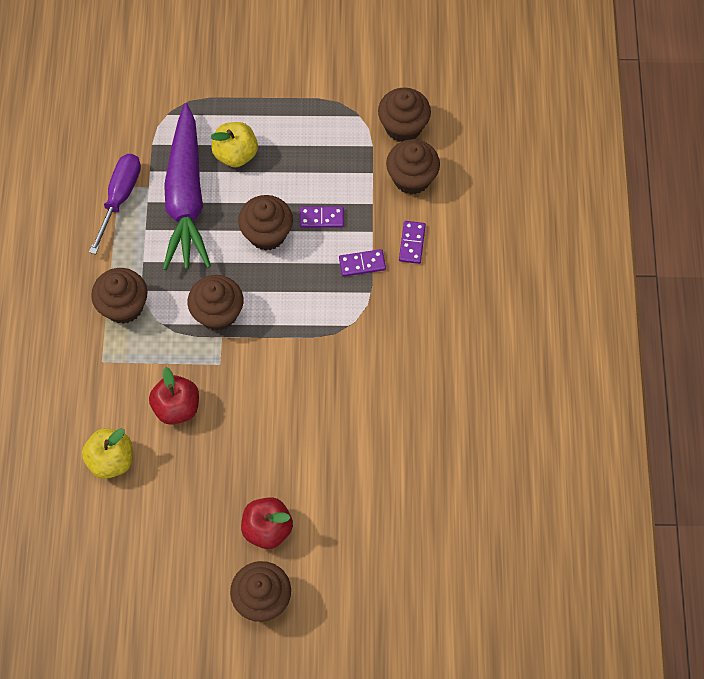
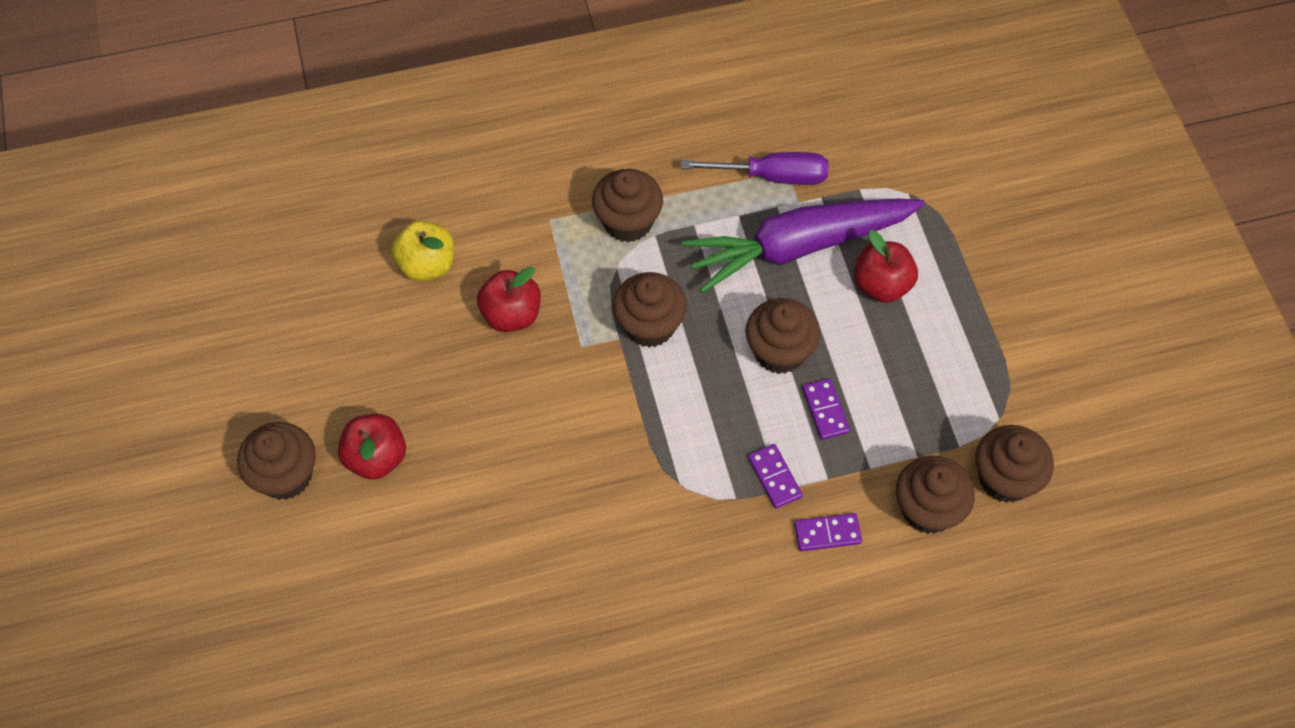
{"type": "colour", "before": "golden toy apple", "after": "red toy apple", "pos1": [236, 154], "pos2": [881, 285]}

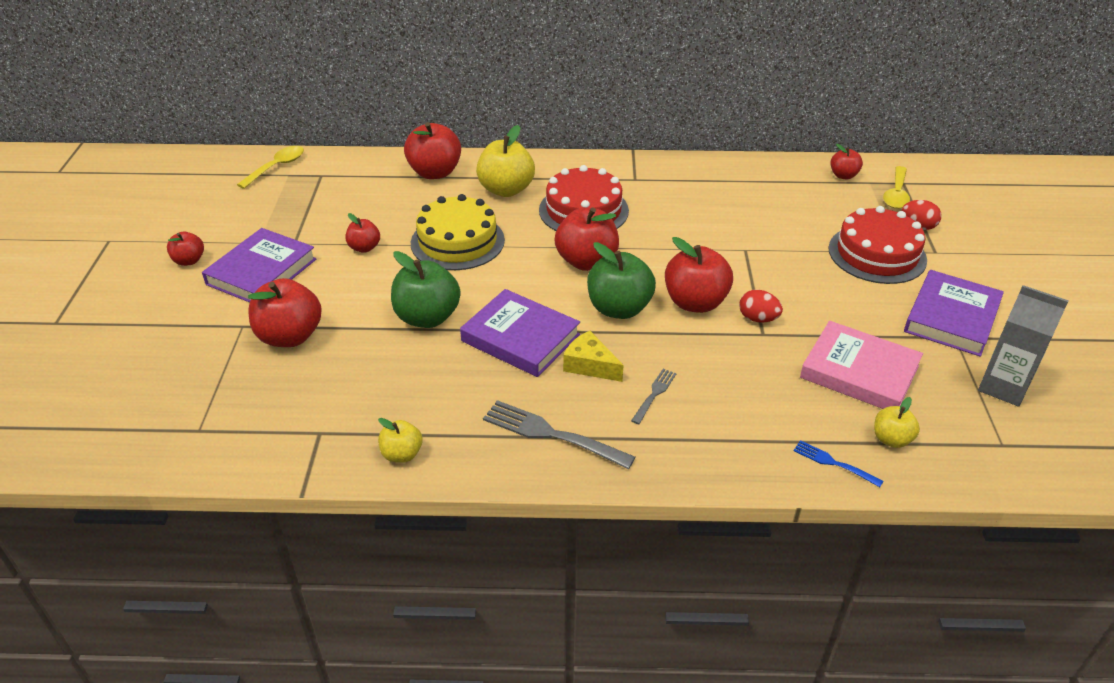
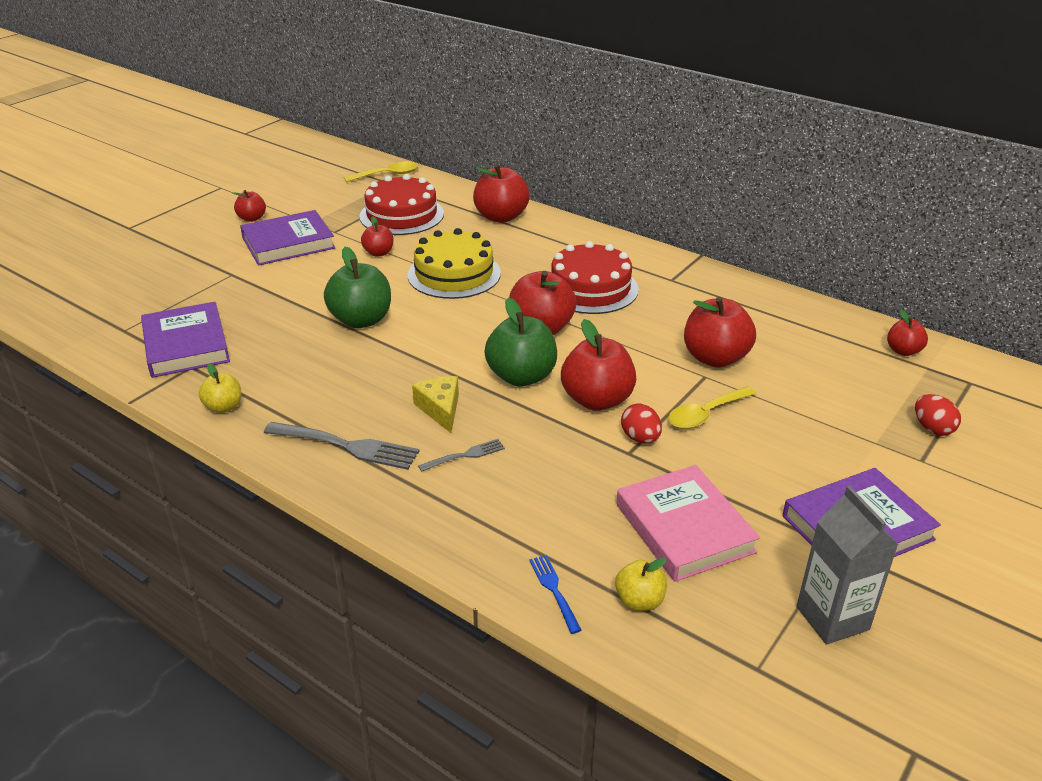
{"type": "relocated", "before": "purple hardcover", "pos1": [520, 338], "pos2": [186, 345]}
{"type": "spun", "before": "ash-grey dinner fork", "pos1": [553, 434], "pos2": [345, 446], "turn": 135}
{"type": "relocated", "before": "red gateau", "pos1": [877, 254], "pos2": [401, 215]}
{"type": "relocated", "before": "golden teaspoon", "pos1": [896, 194], "pos2": [705, 414]}
{"type": "relocated", "before": "red toy apple", "pos1": [290, 336], "pos2": [715, 358]}
{"type": "missing", "before": "golden toy apple", "pos1": [506, 190]}

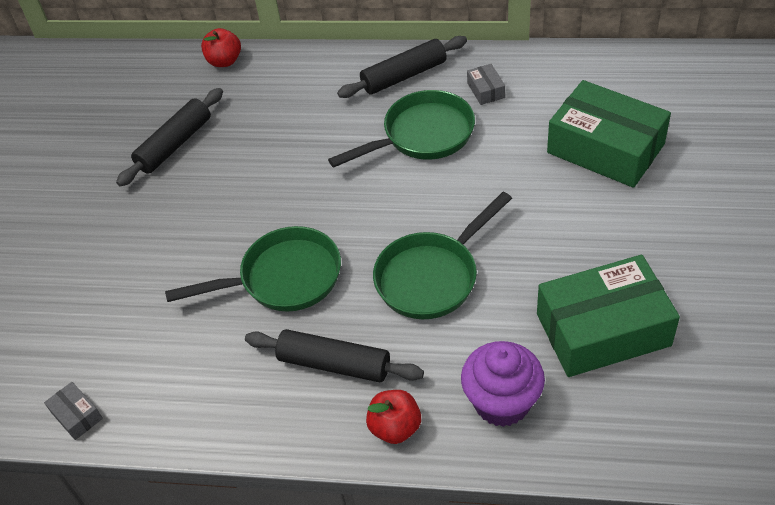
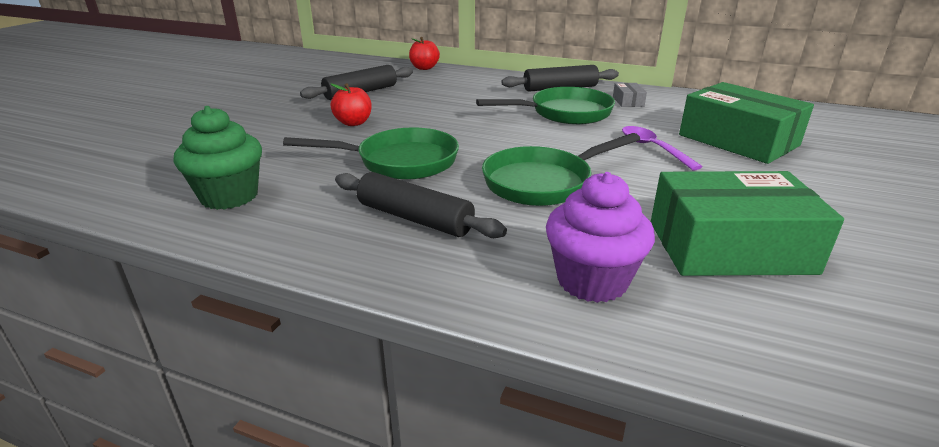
{"type": "appeared", "after": "leaf-green muffin", "pos2": [229, 196]}
{"type": "relocated", "before": "red toy apple", "pos1": [395, 427], "pos2": [353, 123]}
{"type": "appeared", "after": "purple teaspoon", "pos2": [653, 148]}
{"type": "missing", "before": "ash-grey package", "pos1": [77, 415]}

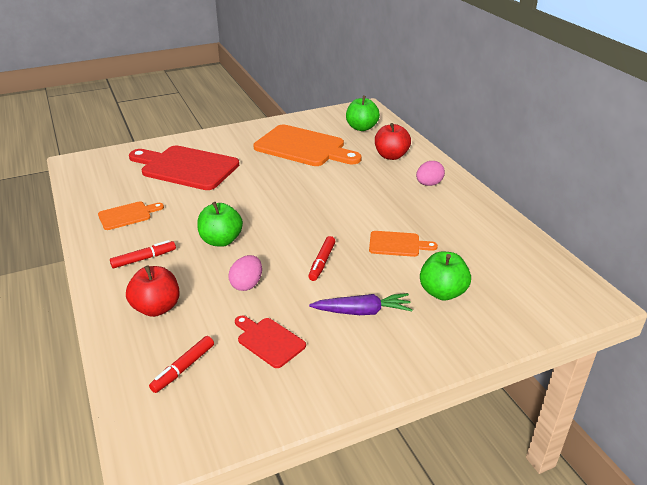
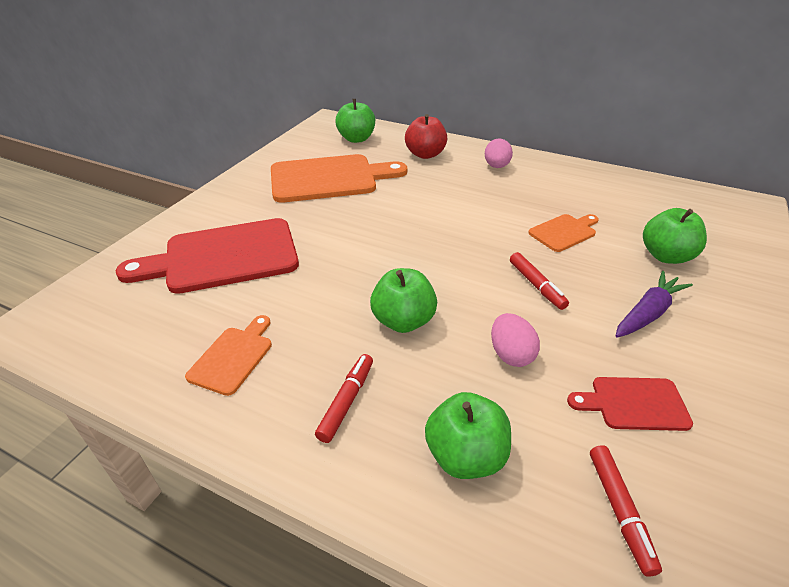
{"type": "colour", "before": "red toy apple", "after": "leaf-green toy apple", "pos1": [156, 308], "pos2": [465, 456]}

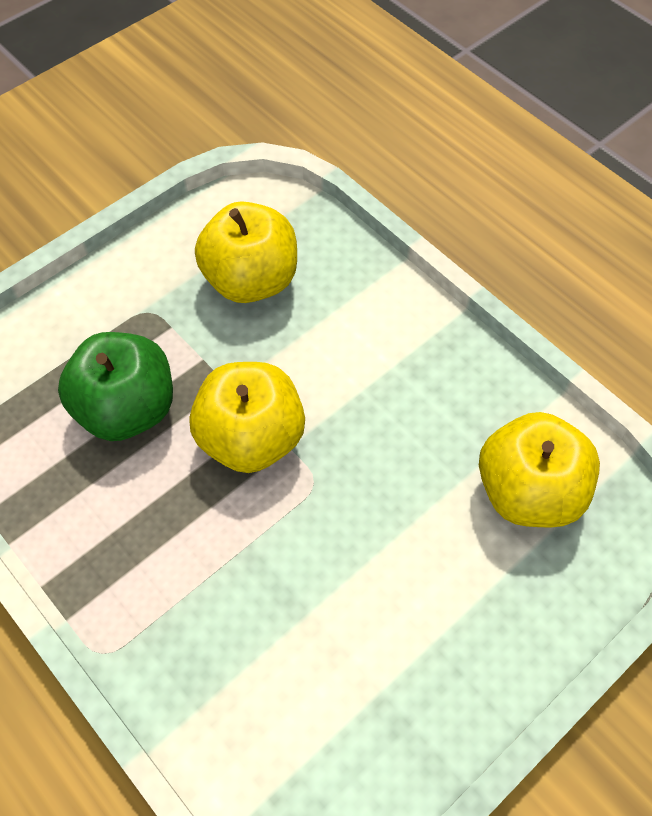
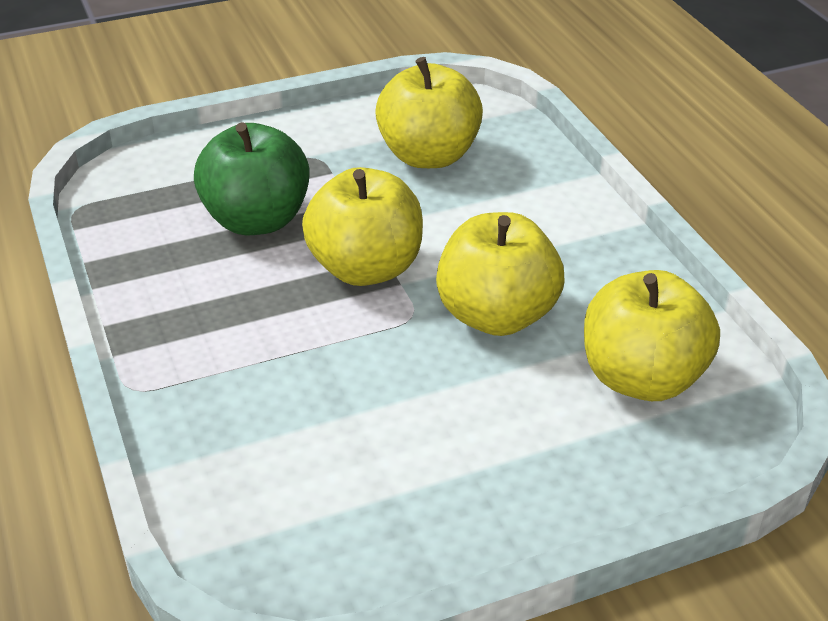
{"type": "appeared", "after": "golden toy apple", "pos2": [496, 315]}

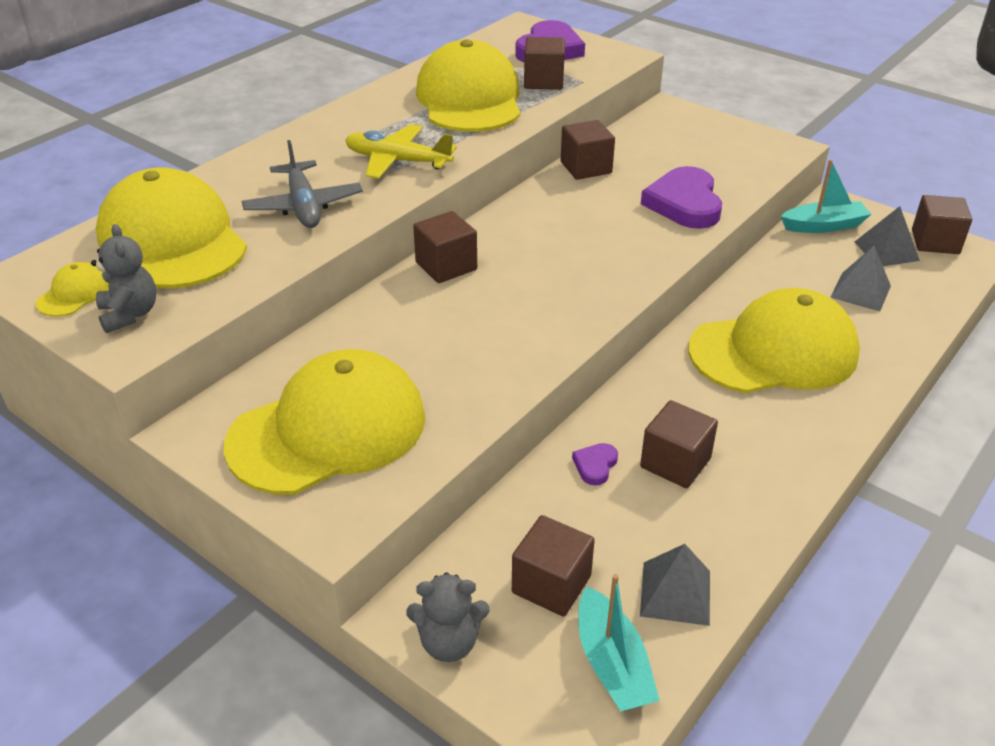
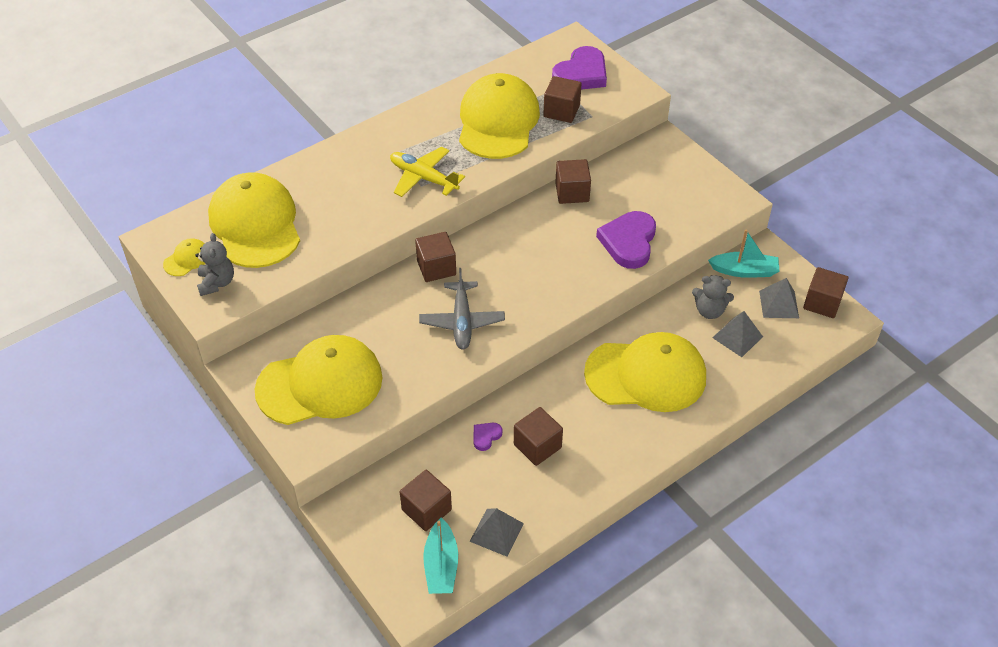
{"type": "relocated", "before": "ash-grey plane", "pos1": [303, 206], "pos2": [462, 321]}
{"type": "relocated", "before": "ash-grey stuffed bear", "pos1": [449, 642], "pos2": [709, 311]}

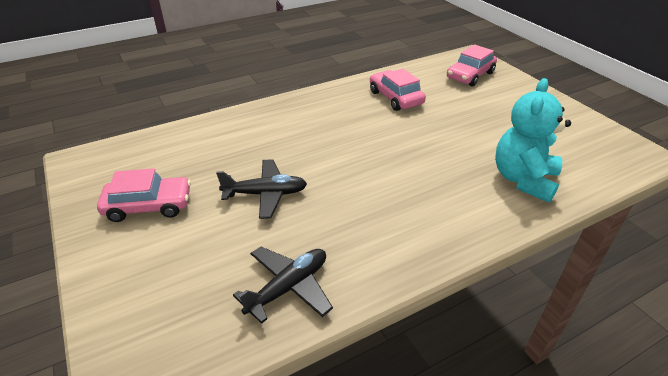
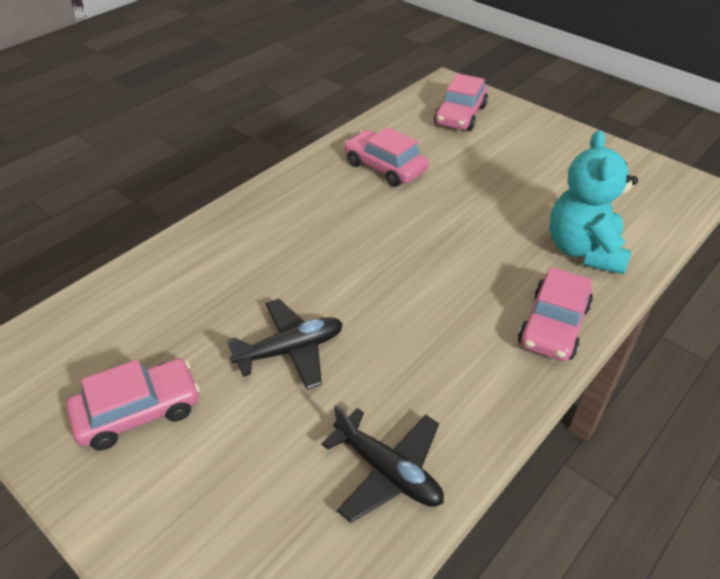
{"type": "spun", "before": "black plane", "pos1": [288, 287], "pos2": [387, 471], "turn": 105}
{"type": "appeared", "after": "pink automobile", "pos2": [553, 325]}

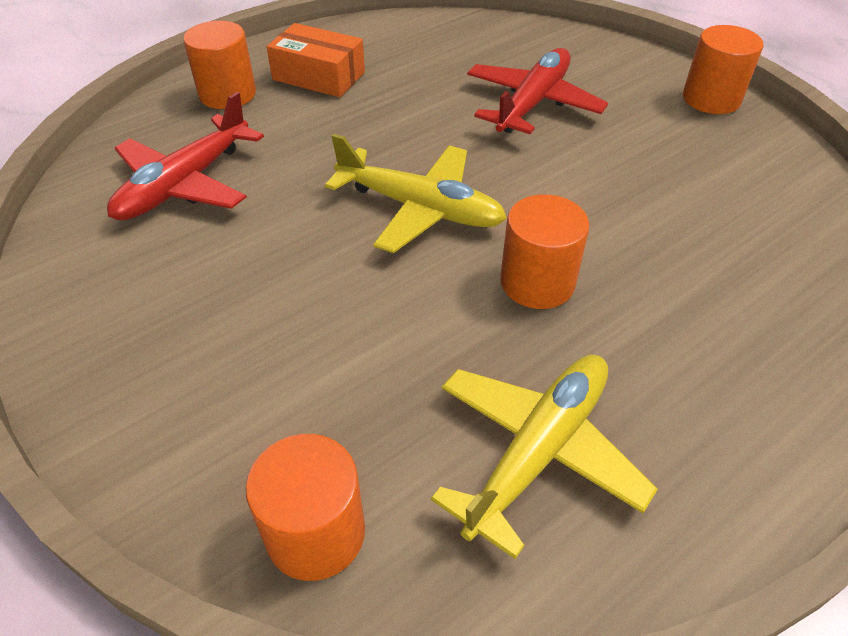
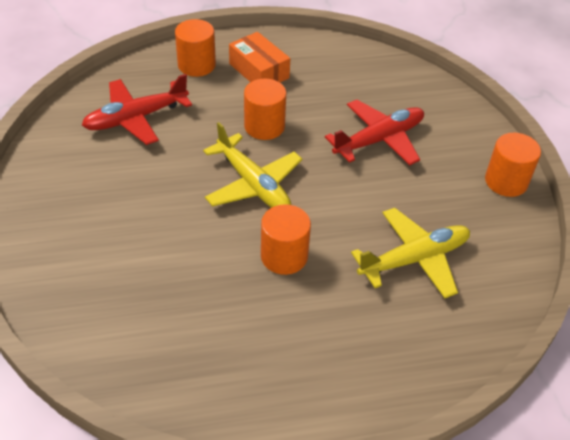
{"type": "relocated", "before": "bright orange solid cylinder", "pos1": [315, 533], "pos2": [264, 126]}
{"type": "relocated", "before": "golden plane", "pos1": [538, 451], "pos2": [414, 259]}

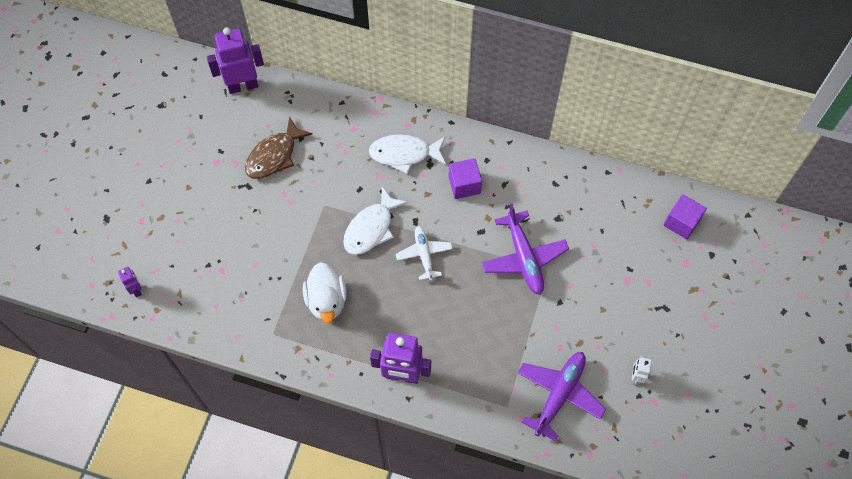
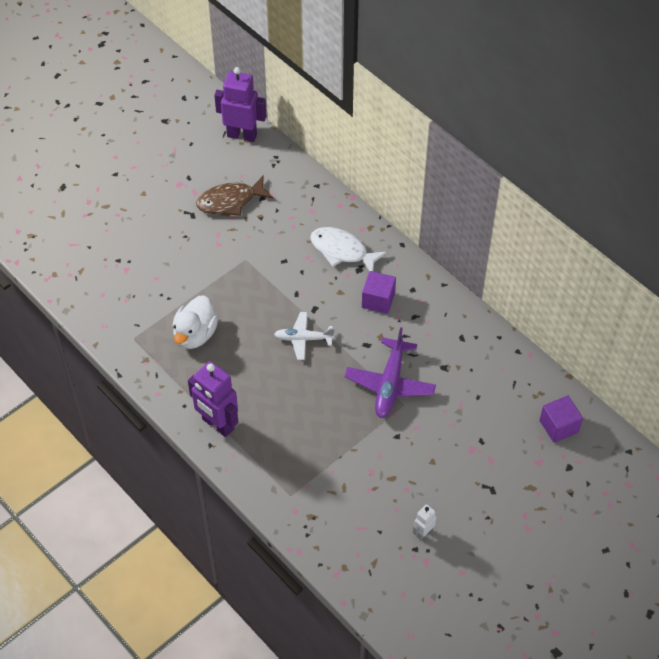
{"type": "spun", "before": "pure white plane", "pos1": [424, 254], "pos2": [303, 339], "turn": -105}
{"type": "missing", "before": "purple robot", "pos1": [136, 289]}
{"type": "missing", "before": "pure white toy fish", "pos1": [371, 228]}
{"type": "missing", "before": "purple plane", "pos1": [559, 394]}

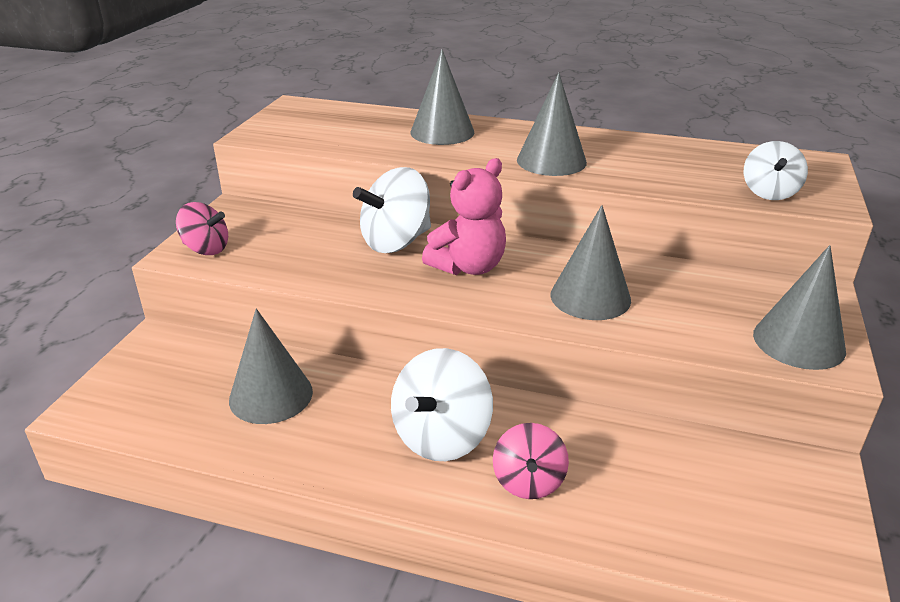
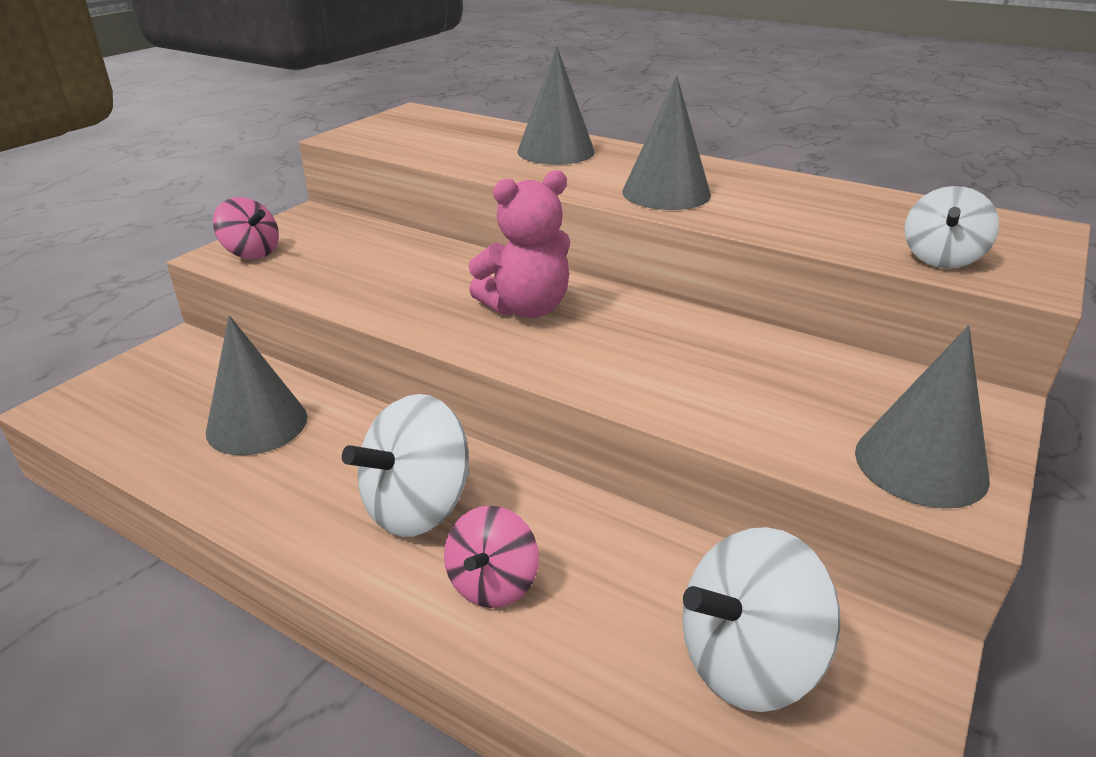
{"type": "relocated", "before": "pure white toy top", "pos1": [396, 242], "pos2": [747, 661]}
{"type": "missing", "before": "ash-grey solid cone", "pos1": [590, 297]}

